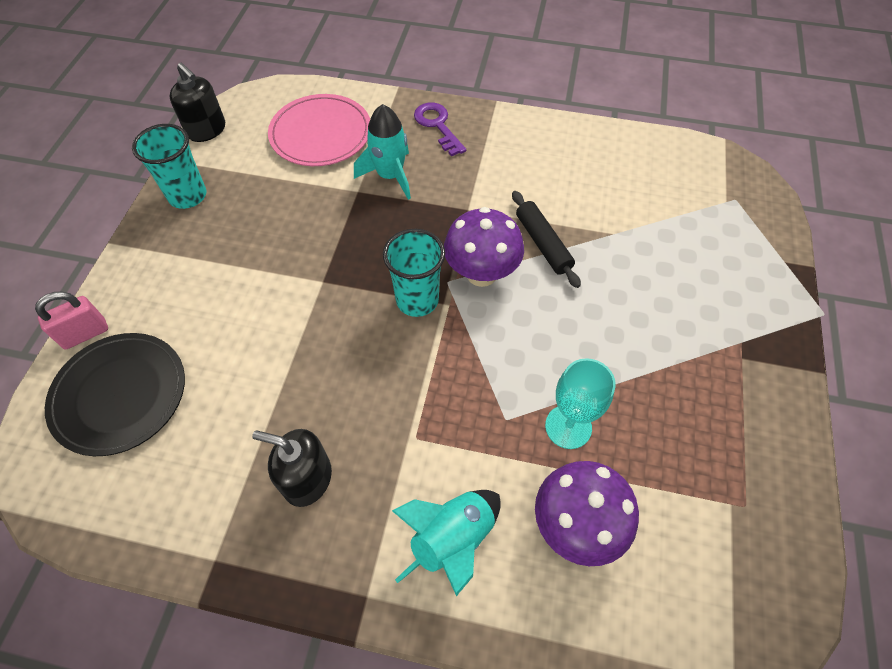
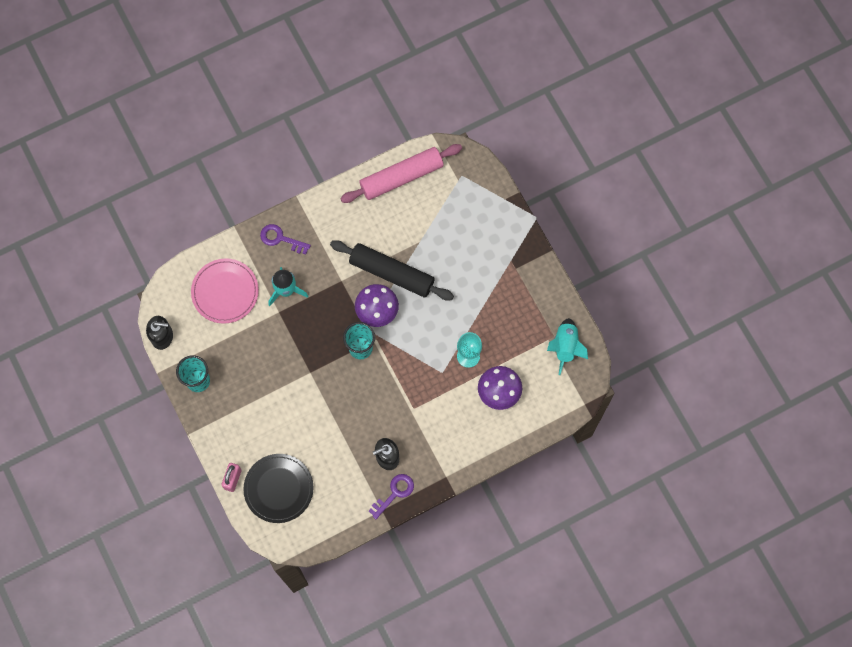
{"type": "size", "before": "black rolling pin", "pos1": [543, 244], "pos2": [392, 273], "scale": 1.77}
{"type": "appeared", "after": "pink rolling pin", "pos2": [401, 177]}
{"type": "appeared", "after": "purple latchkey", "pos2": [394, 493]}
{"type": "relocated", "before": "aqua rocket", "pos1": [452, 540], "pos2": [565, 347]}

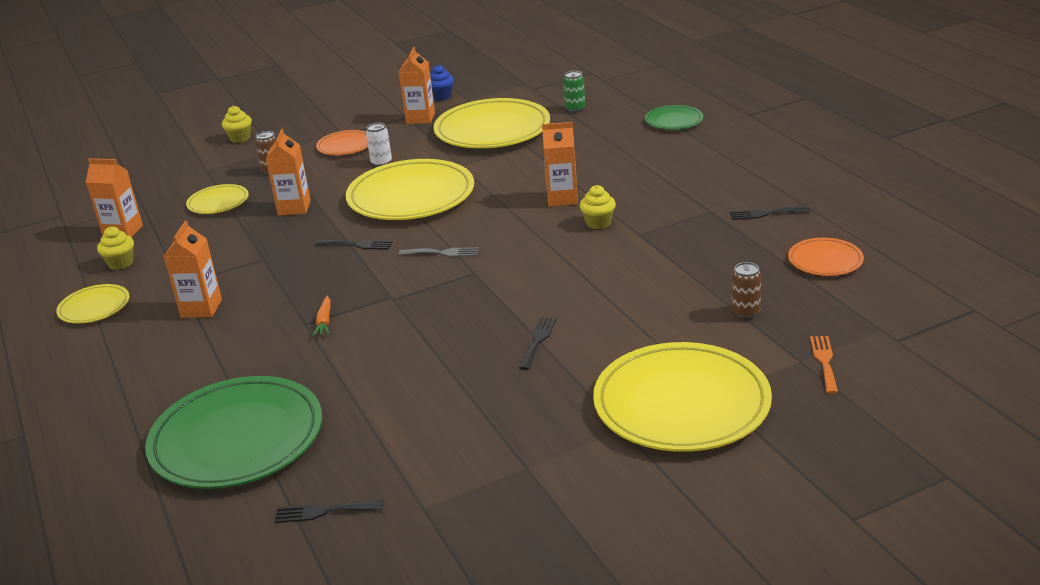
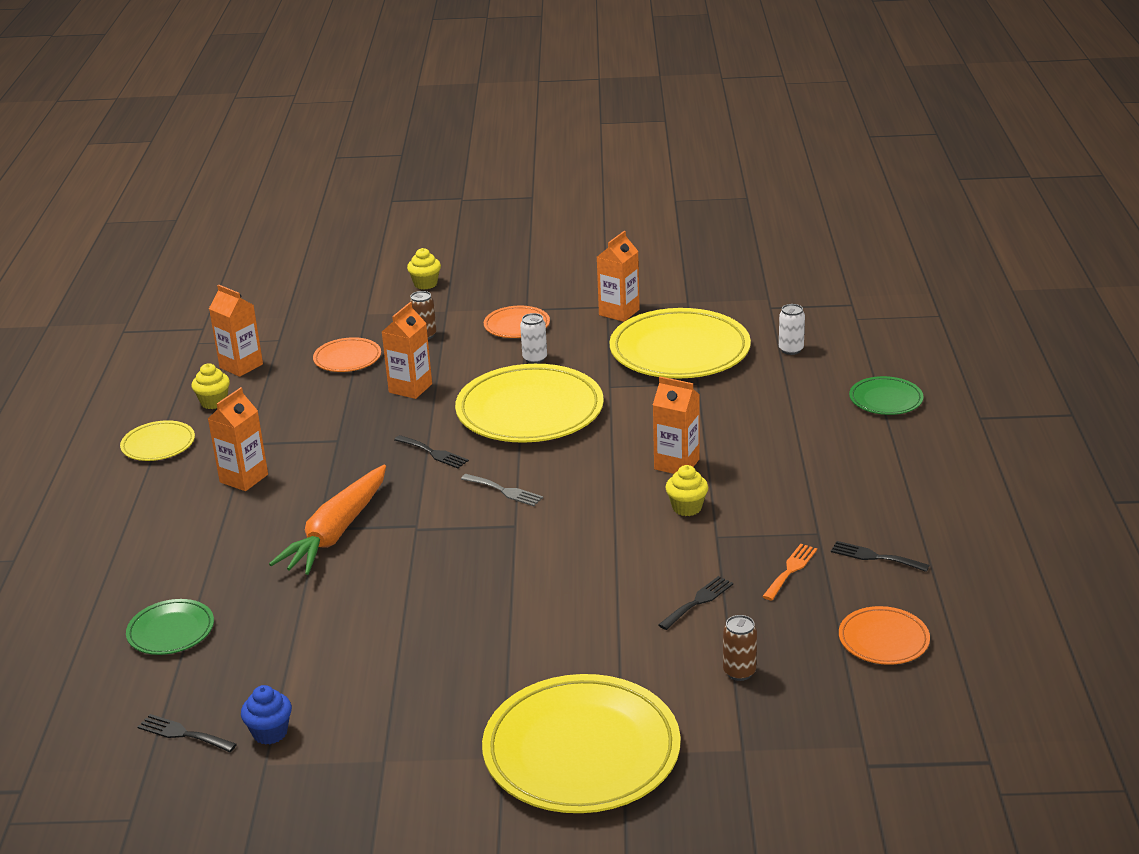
{"type": "size", "before": "leaf-green plate", "pos1": [237, 439], "pos2": [171, 631], "scale": 0.49}
{"type": "relocated", "before": "cobalt muffin", "pos1": [441, 96], "pos2": [270, 733]}
{"type": "size", "before": "bright orange toy carrot", "pos1": [324, 321], "pos2": [336, 532], "scale": 2.46}
{"type": "colour", "before": "golden plate", "after": "bright orange plate", "pos1": [218, 202], "pos2": [347, 358]}
{"type": "relocated", "before": "black dinner fork", "pos1": [538, 340], "pos2": [698, 601]}
{"type": "relocated", "before": "bright orange dinner fork", "pos1": [824, 361], "pos2": [790, 570]}
{"type": "colour", "before": "leaf-green soda can", "after": "pure white soda can", "pos1": [575, 109], "pos2": [791, 350]}

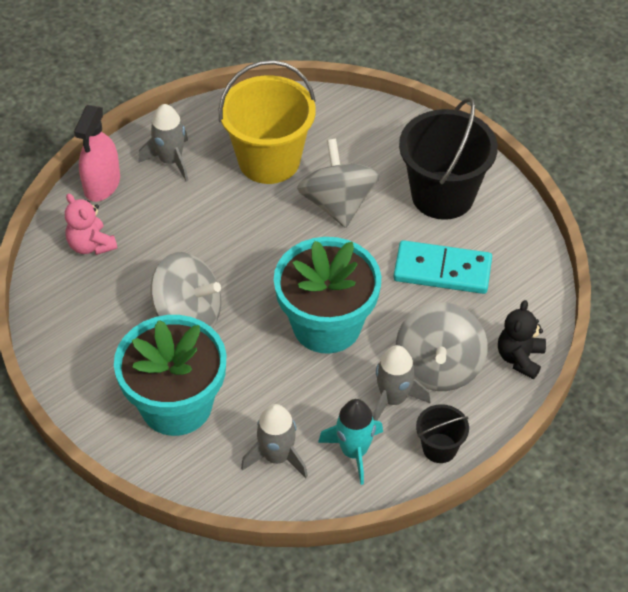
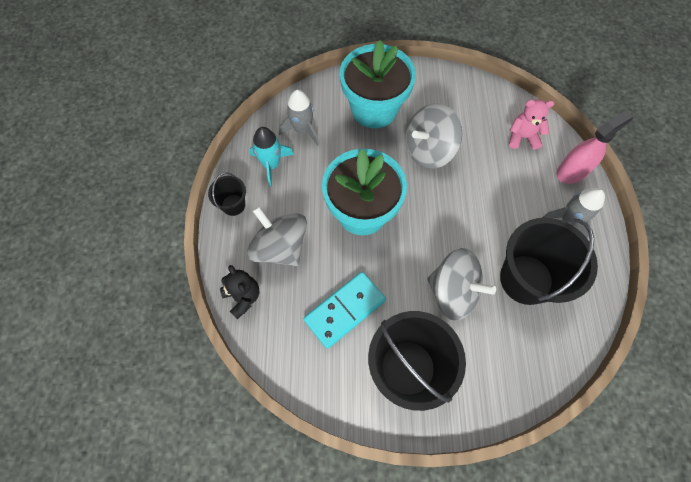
{"type": "colour", "before": "golden sand bucket", "after": "black sand bucket", "pos1": [269, 160], "pos2": [526, 279]}
{"type": "spun", "before": "pink spray cleaner", "pos1": [102, 184], "pos2": [572, 171], "turn": 90}
{"type": "missing", "before": "ash-grey rocket", "pos1": [393, 399]}

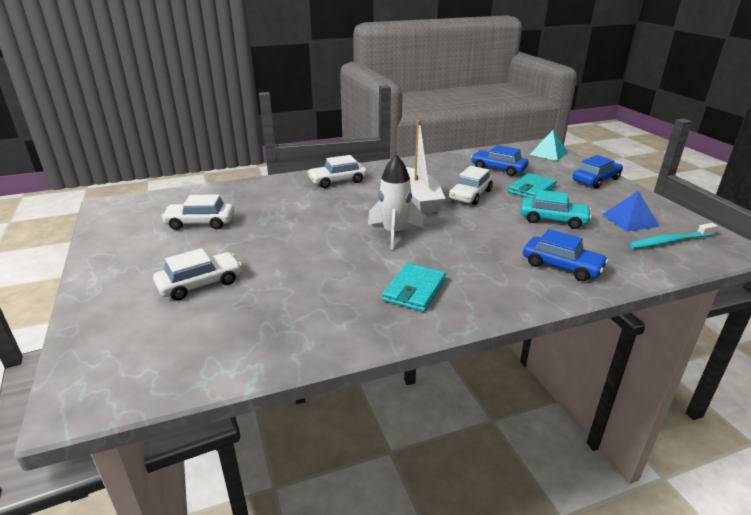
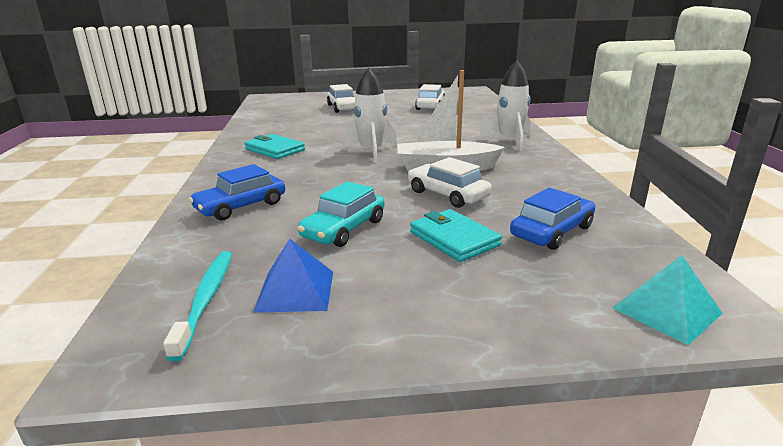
{"type": "exchanged", "before": "pure white automobile", "after": "pure white rocket", "pos1": [337, 181], "pos2": [509, 141]}
{"type": "missing", "before": "cobalt automobile", "pos1": [596, 180]}

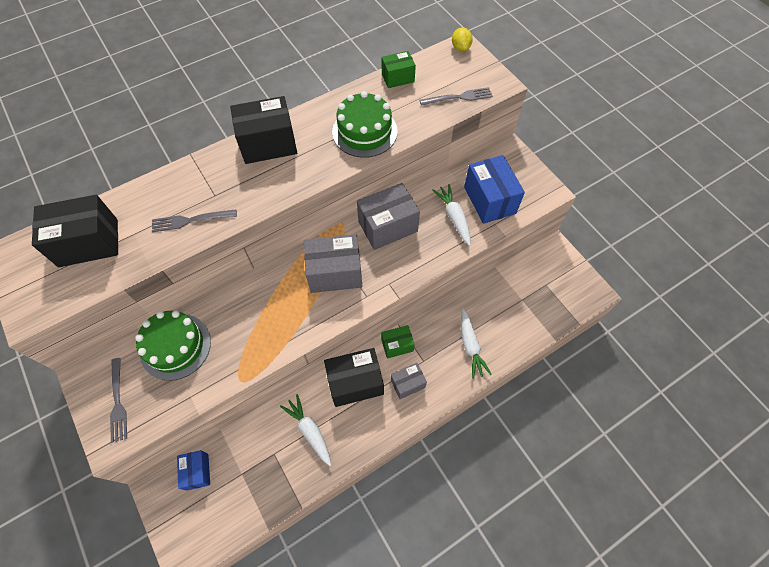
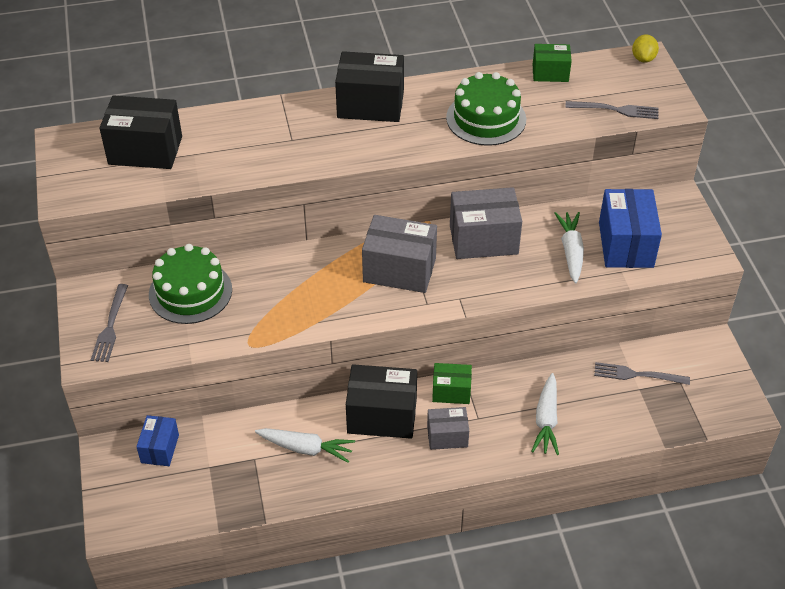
{"type": "spun", "before": "pure white toy carrot", "pos1": [309, 431], "pos2": [306, 448], "turn": 120}
{"type": "relocated", "before": "ash-grey dinner fork", "pos1": [190, 220], "pos2": [636, 375]}

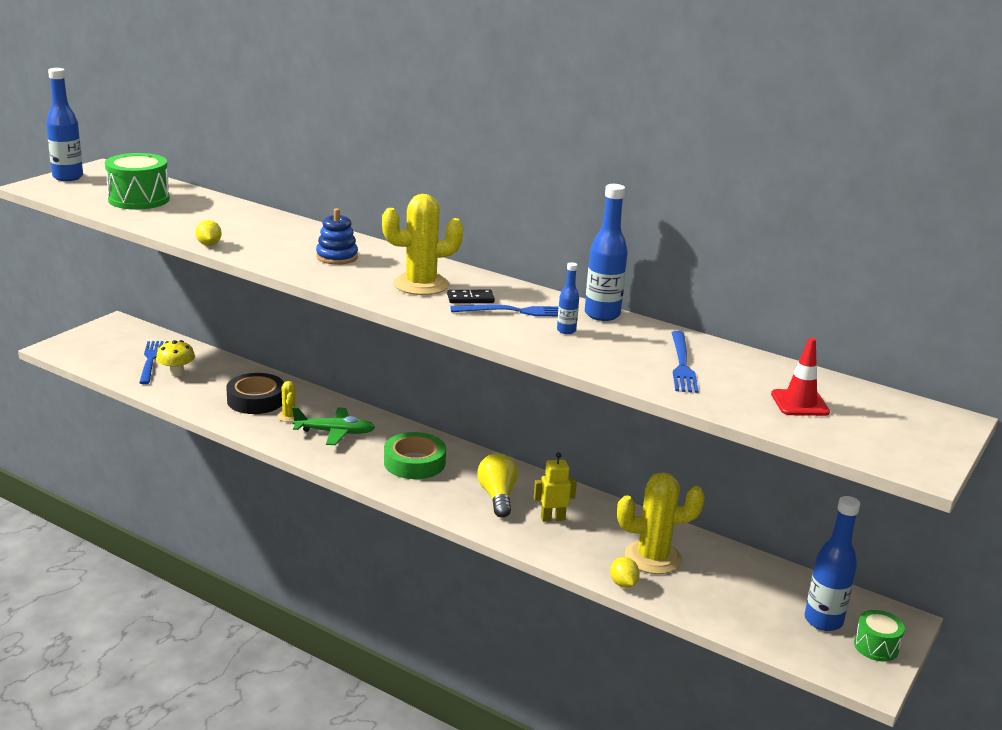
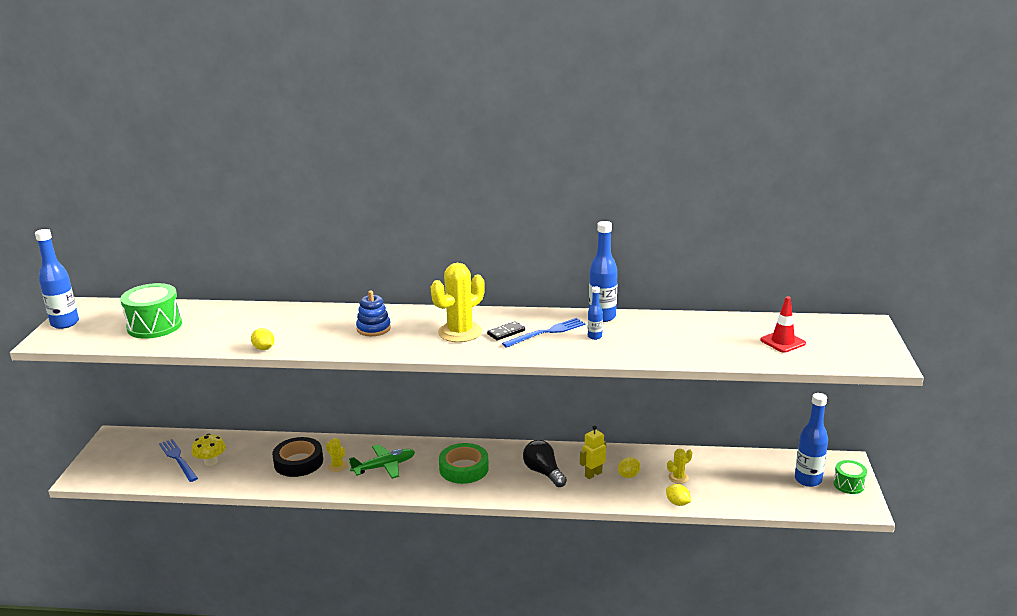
{"type": "colour", "before": "golden lightbulb", "after": "black lightbulb", "pos1": [497, 496], "pos2": [543, 472]}
{"type": "appeared", "after": "golden citrus fruit", "pos2": [628, 475]}
{"type": "size", "before": "golden cactus", "pos1": [653, 557], "pos2": [678, 477], "scale": 0.48}
{"type": "missing", "before": "cobalt dinner fork", "pos1": [682, 364]}

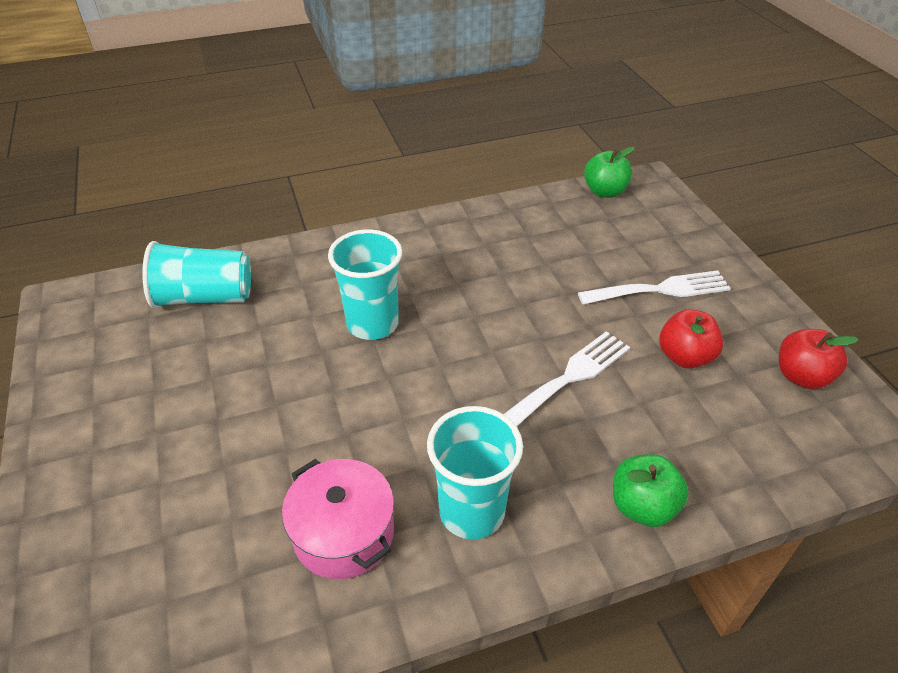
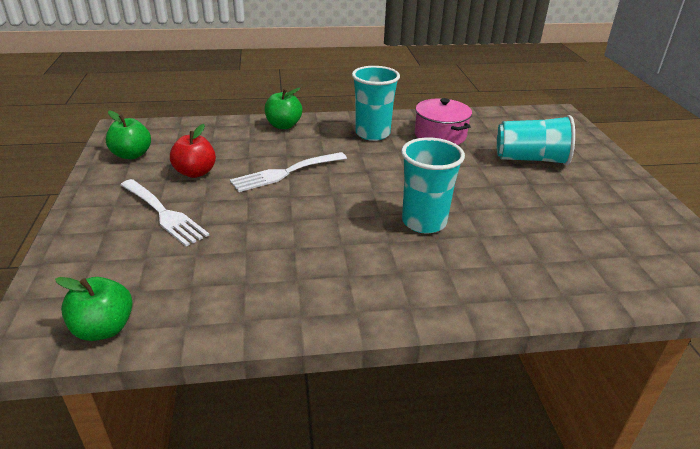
{"type": "colour", "before": "red toy apple", "after": "leaf-green toy apple", "pos1": [801, 376], "pos2": [132, 155]}
{"type": "spun", "before": "pure white dinner fork", "pos1": [660, 289], "pos2": [164, 213], "turn": -135}
{"type": "relocated", "before": "aqua tumbler", "pos1": [204, 297], "pos2": [530, 159]}

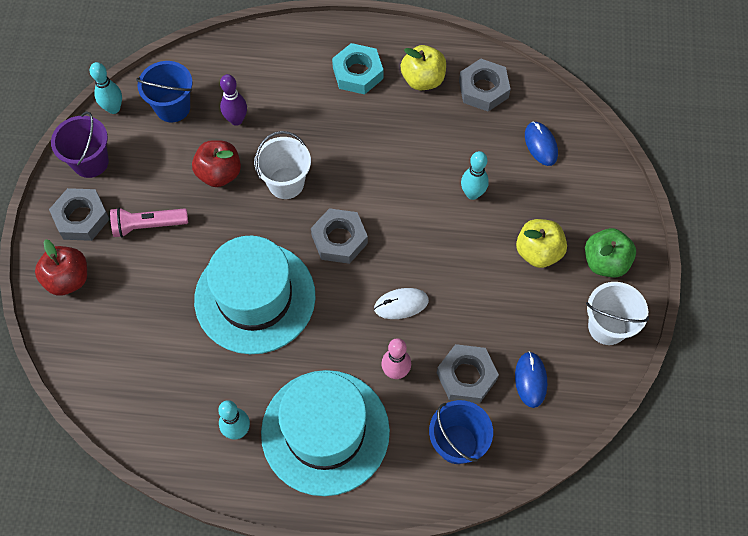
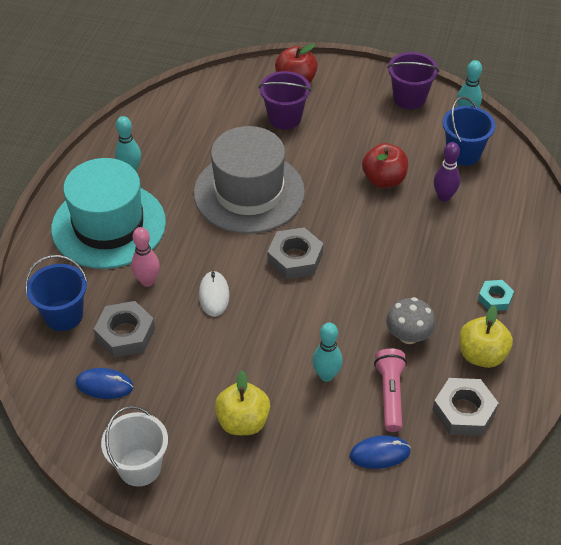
{"type": "colour", "before": "aqua top hat", "after": "ash-grey top hat", "pos1": [255, 297], "pos2": [249, 192]}
{"type": "appeared", "after": "purple sand bucket", "pos2": [284, 118]}
{"type": "relocated", "before": "pink flashlight", "pos1": [148, 226], "pos2": [390, 395]}
{"type": "appeared", "after": "ash-grey fungus", "pos2": [408, 335]}
{"type": "size", "before": "aqua nut", "pos1": [357, 73], "pos2": [495, 298], "scale": 0.6}
{"type": "missing", "before": "ash-grey nut", "pos1": [81, 218]}
{"type": "missing", "before": "pure white sand bucket", "pos1": [286, 183]}
{"type": "missing", "before": "leaf-green toy apple", "pos1": [605, 262]}

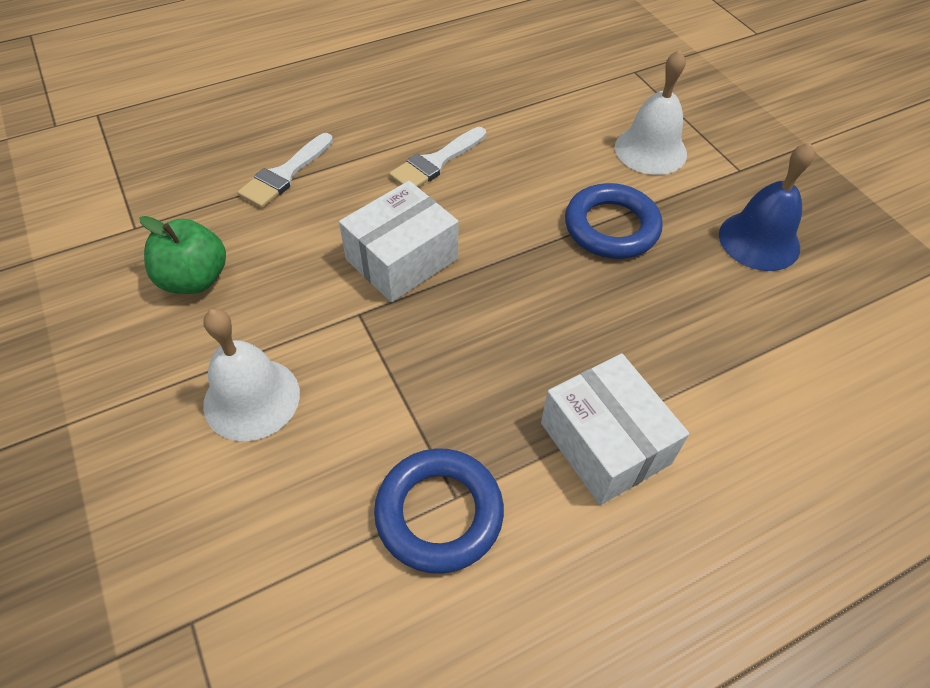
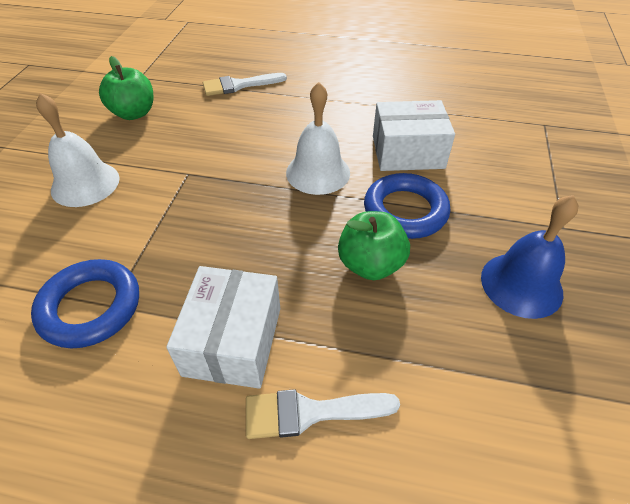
{"type": "relocated", "before": "pure white brush", "pos1": [435, 162], "pos2": [310, 412]}
{"type": "relocated", "before": "pure white bell", "pos1": [650, 150], "pos2": [318, 172]}
{"type": "appeared", "after": "leaf-green toy apple", "pos2": [370, 264]}
{"type": "relocated", "before": "pure white package", "pos1": [402, 259], "pos2": [407, 152]}

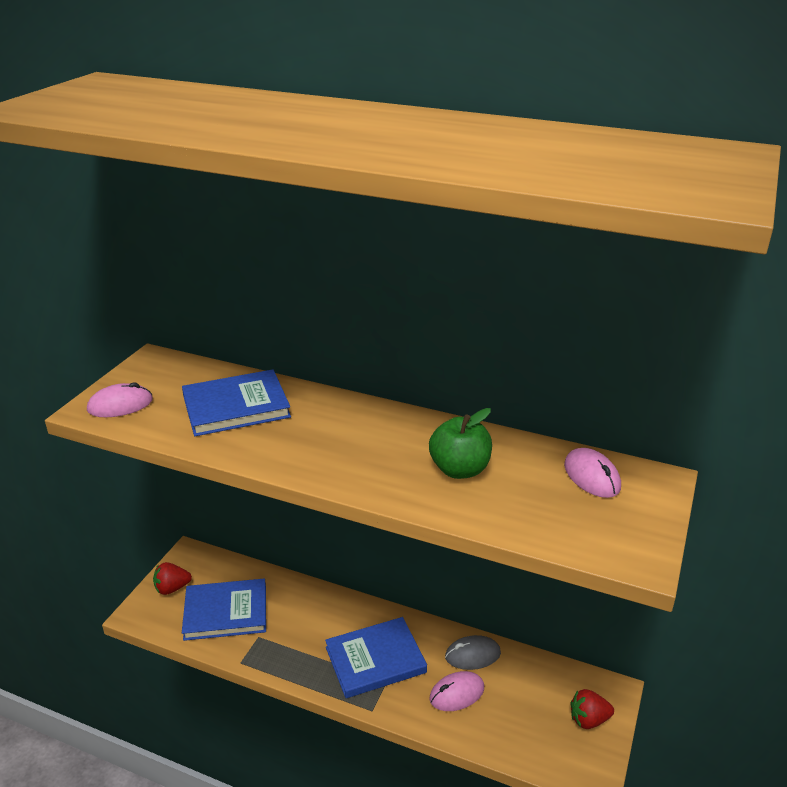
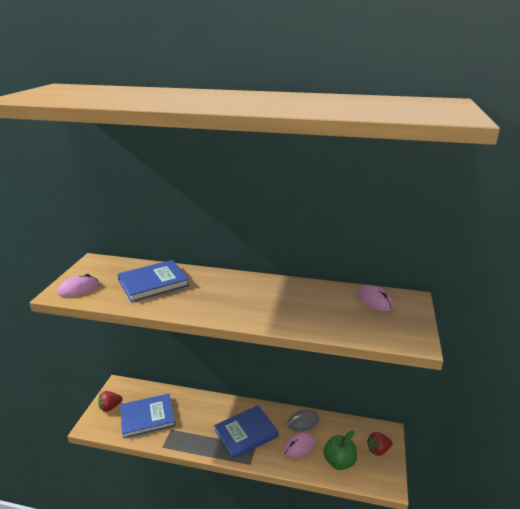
{"type": "relocated", "before": "leaf-green toy apple", "pos1": [459, 469], "pos2": [339, 462]}

